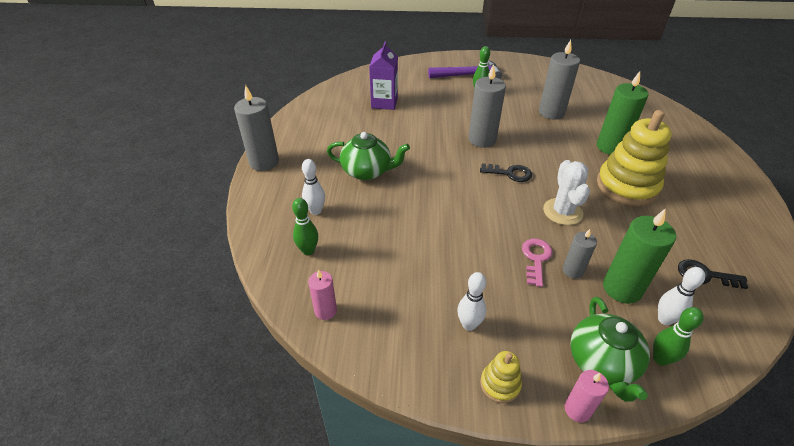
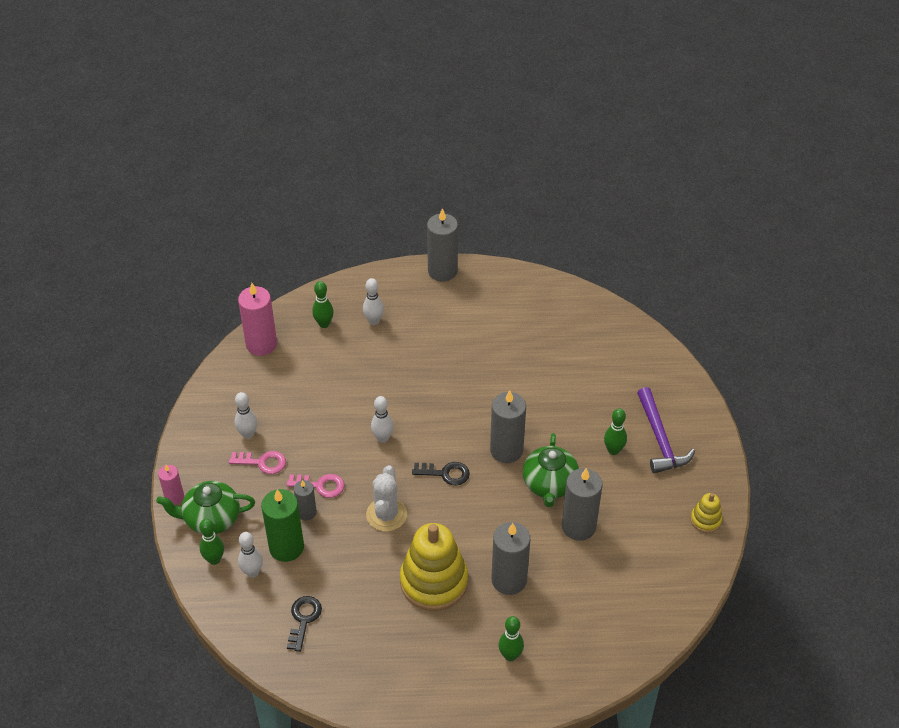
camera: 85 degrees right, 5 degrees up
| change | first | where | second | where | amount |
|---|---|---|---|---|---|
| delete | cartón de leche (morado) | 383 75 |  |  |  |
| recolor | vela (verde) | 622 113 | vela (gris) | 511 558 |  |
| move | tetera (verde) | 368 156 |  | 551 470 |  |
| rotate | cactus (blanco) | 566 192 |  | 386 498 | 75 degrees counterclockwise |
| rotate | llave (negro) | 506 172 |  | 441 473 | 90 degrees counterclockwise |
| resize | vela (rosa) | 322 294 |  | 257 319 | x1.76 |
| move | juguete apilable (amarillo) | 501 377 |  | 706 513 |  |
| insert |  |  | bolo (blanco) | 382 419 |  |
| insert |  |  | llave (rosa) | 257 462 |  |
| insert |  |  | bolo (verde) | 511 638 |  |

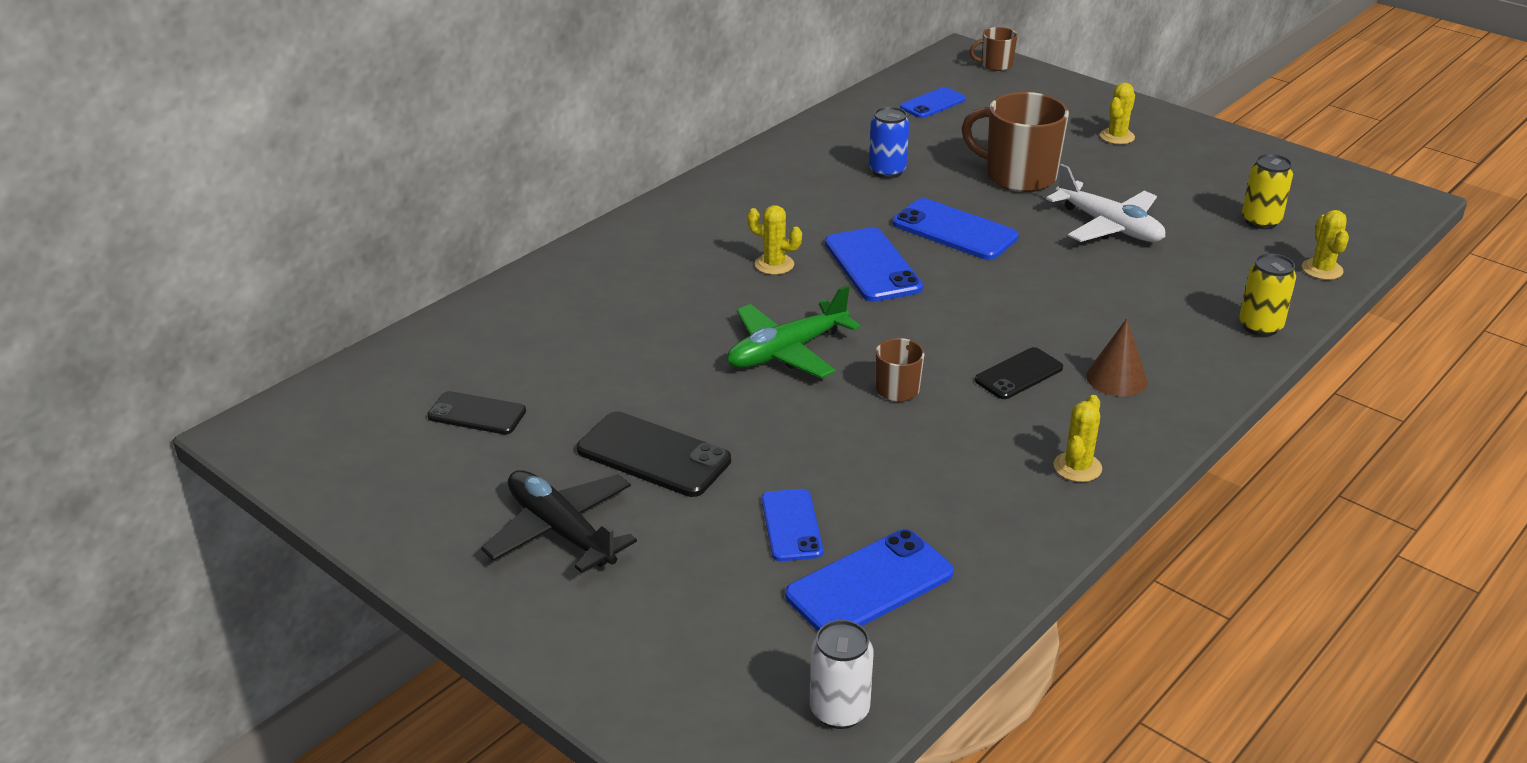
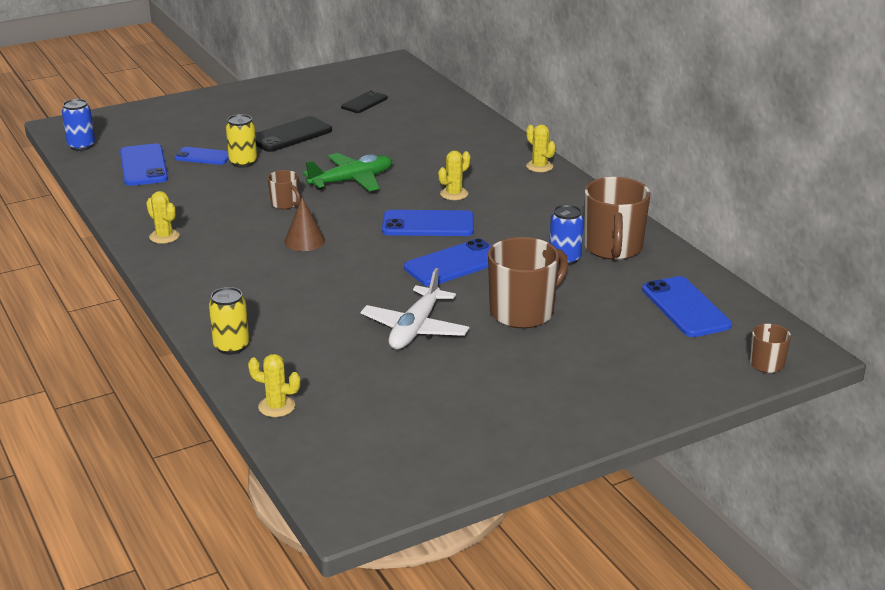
camera: 110 degrees right, 5 degrees down
| change | first | where | second | where | amount |
|---|---|---|---|---|---|
| move | cactus (amarillo) | 1117 113 |  | 541 148 |  |
| resize | móvil (azul) | 933 102 |  | 687 306 | x1.55 |
| move | lata (amarillo) | 1267 191 |  | 241 141 |  |
| rotate | avión (blanco) | 1105 203 |  | 415 308 | 45 degrees counterclockwise |
| rotate | avión (verde) | 793 331 |  | 347 172 | 75 degrees clockwise |
| move | cono (marrón) | 1116 358 |  | 304 224 |  |
| delete | móvil (negro) | 1019 373 |  |  |  |
| delete | avión (negro) | 559 521 |  |  |  |
| recolor | lata (blanco) | 842 674 | lata (azul) | 78 125 |  |
| insert |  |  | taza (marrón) | 617 218 |  |

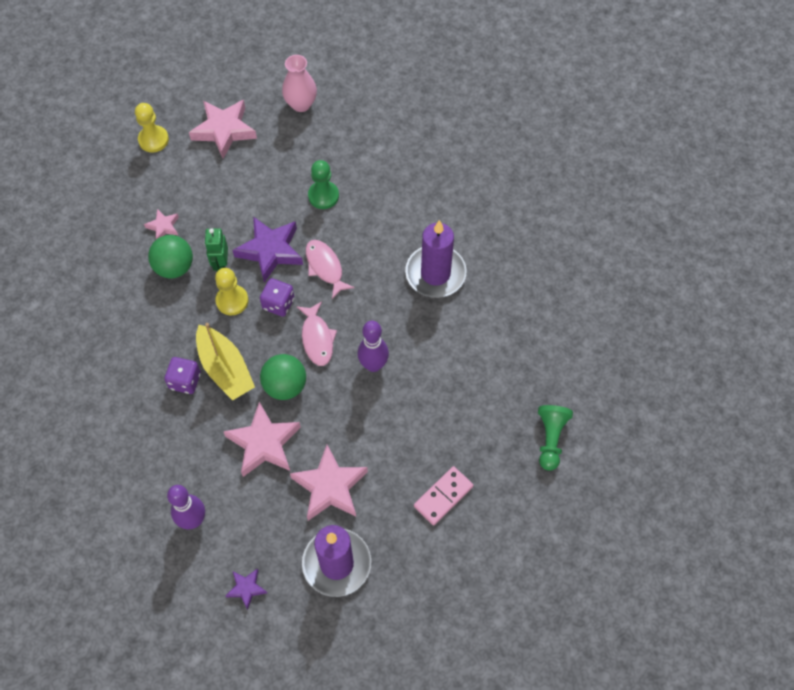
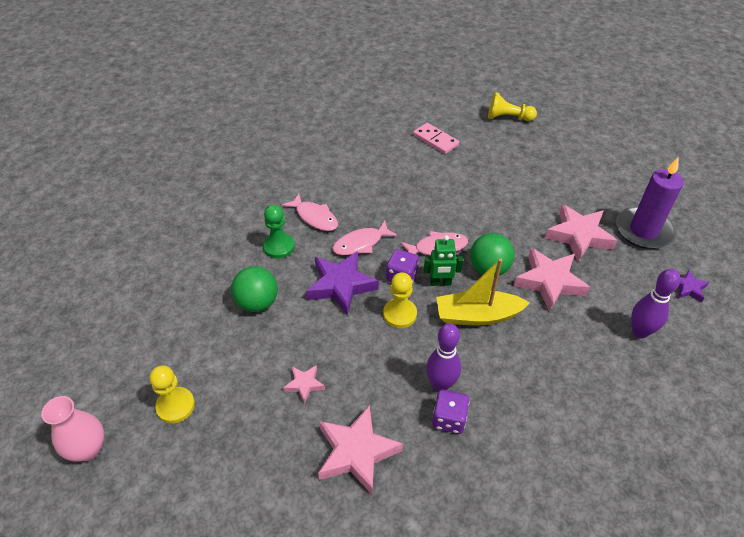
camera: 90 degrees left, 15 degrees down
| change | first | where | second | where | amount |
|---|---|---|---|---|---|
| move | florero (rosa) | 299 83 |  | 72 429 |  |
| move | estrella (rosa) | 223 129 |  | 360 449 |  |
| delete | vela (morado) | 436 259 |  |  |  |
| move | robot (verde) | 216 249 |  | 443 260 |  |
| move | pelota (verde) | 170 256 |  | 254 289 |  |
| move | bolo (morado) | 373 346 |  | 443 357 |  |
| rotate | barco (amarillo) | 225 362 |  | 483 291 | 150 degrees counterclockwise |
| move | dado (morado) | 182 375 |  | 450 412 |  |
| recolor | peón (verde) | 555 438 | peón (amarillo) | 512 106 |  |
| move | ficha de dominó (rosa) | 444 495 |  | 436 138 |  |
| insert |  |  | pez (rosa) | 310 212 |  |

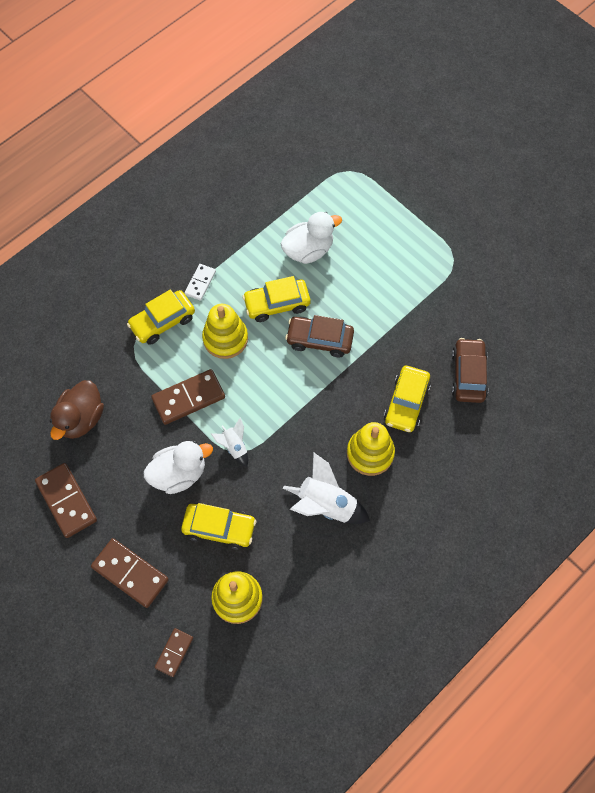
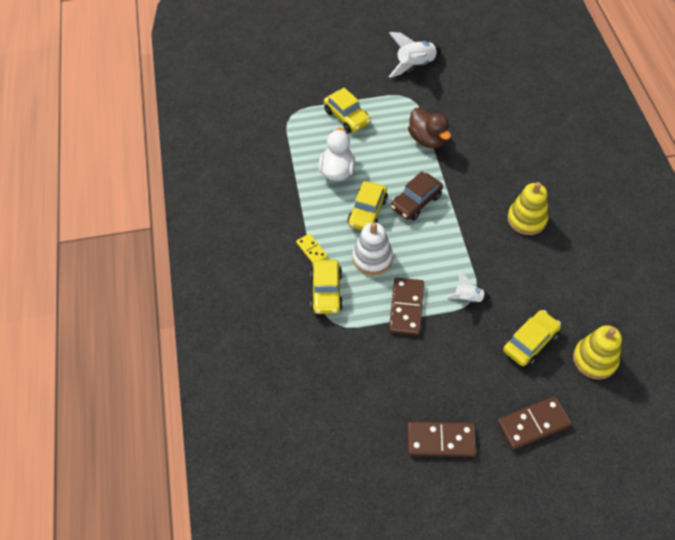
camera: 55 degrees left, 10 degrees down
| change | first | where | second | where | amount |
|---|---|---|---|---|---|
| recolor | ficha de dominó (blanco) | 200 282 | ficha de dominó (amarillo) | 312 248 |  |
| recolor | juguete apilable (amarillo) | 225 331 | juguete apilable (blanco) | 372 248 |  |
| delete | coche (marrón) | 470 370 |  |  |  |
| move | coche (amarillo) | 407 399 |  | 347 110 |  |
| move | pato (marrón) | 77 410 |  | 429 128 |  |
| delete | pato (blanco) | 178 467 |  |  |  |
| move | cohete (blanco) | 326 488 |  | 415 55 |  |
| delete | ficha de dominó (marrón) | 174 652 |  |  |  |

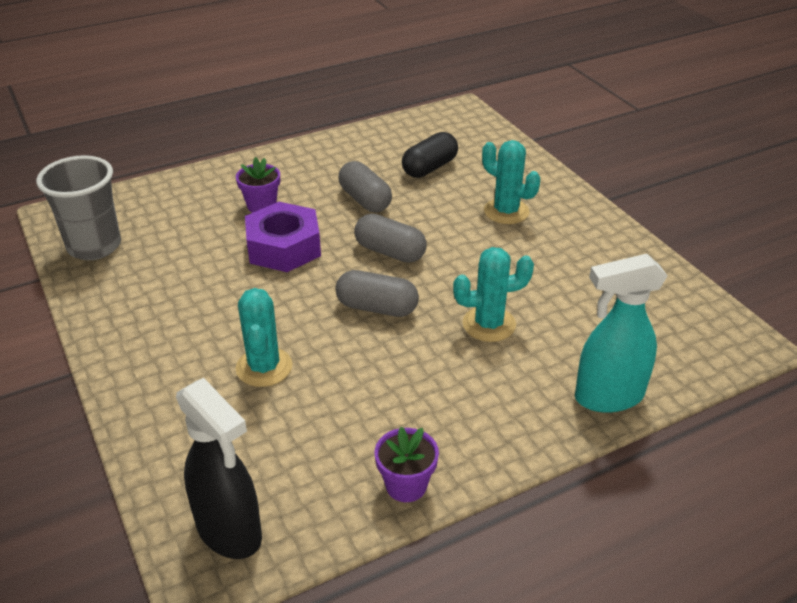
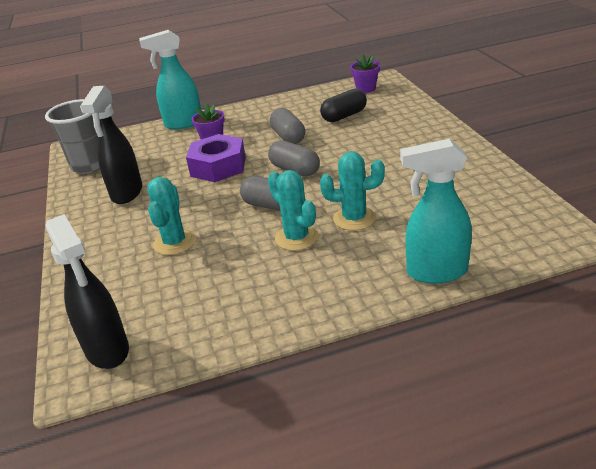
camera: 15 degrees right, 5 degrees down
| change | first | where | second | where | amount |
|---|---|---|---|---|---|
| move | cactus (turquesa) | 511 182 |  | 293 210 |  |
| move | maceta (morado) | 406 464 |  | 365 73 |  |
| insert |  |  | pulverizador (turquesa) | 170 80 |  |
| insert |  |  | pulverizador (negro) | 111 145 |  |

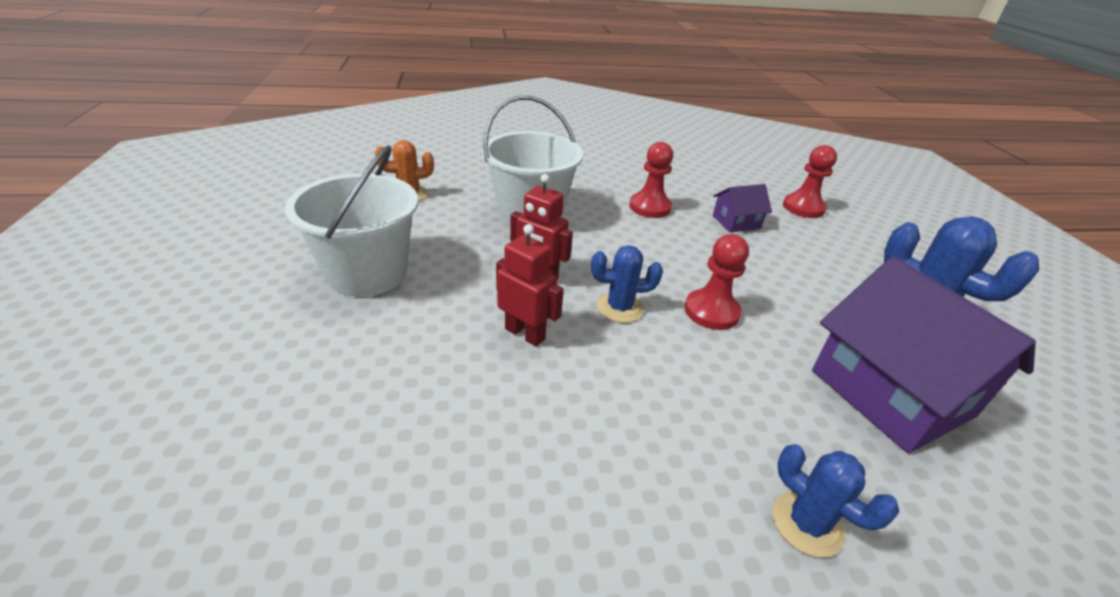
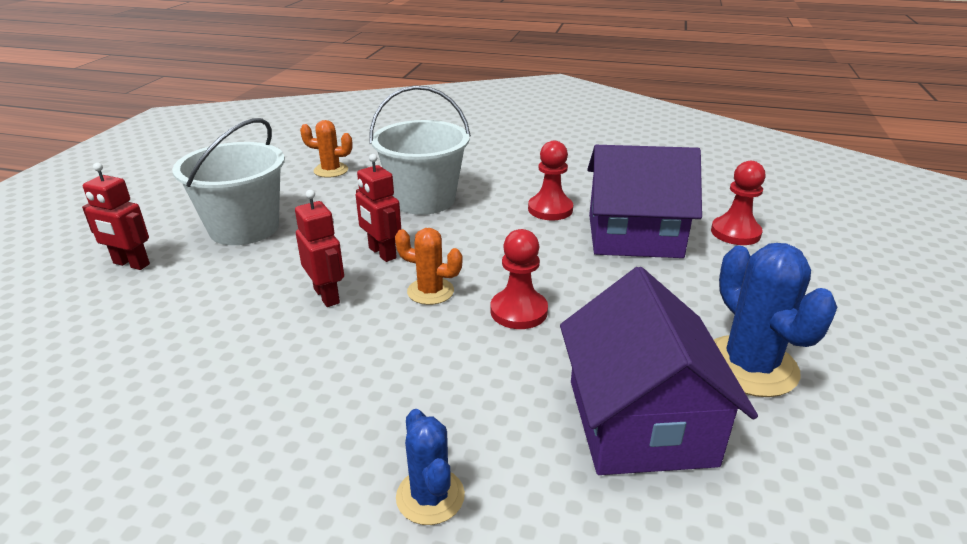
camera: 25 degrees right, 5 degrees down
| change | first | where | second | where | amount |
|---|---|---|---|---|---|
| resize | casa (morado) | 742 208 |  | 644 201 | x2.12 |
| recolor | cactus (azul) | 627 284 | cactus (naranja) | 429 266 |  |
| insert |  |  | robot (rojo) | 116 216 |  |

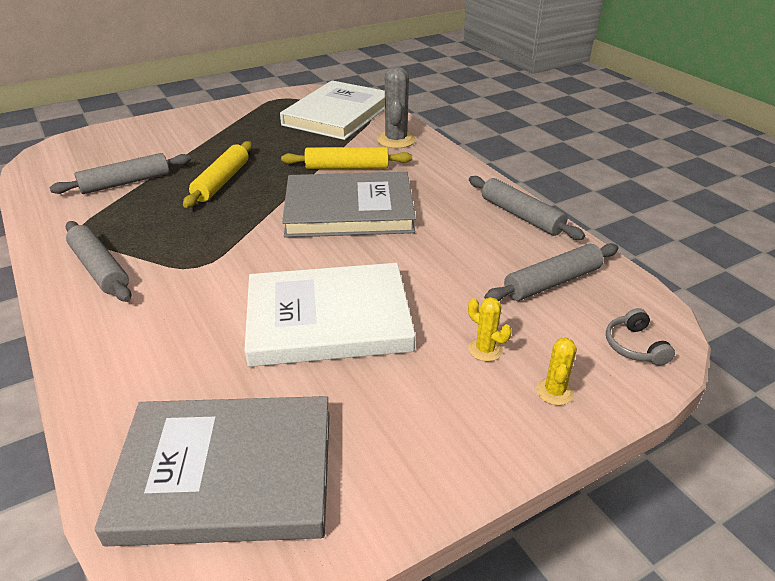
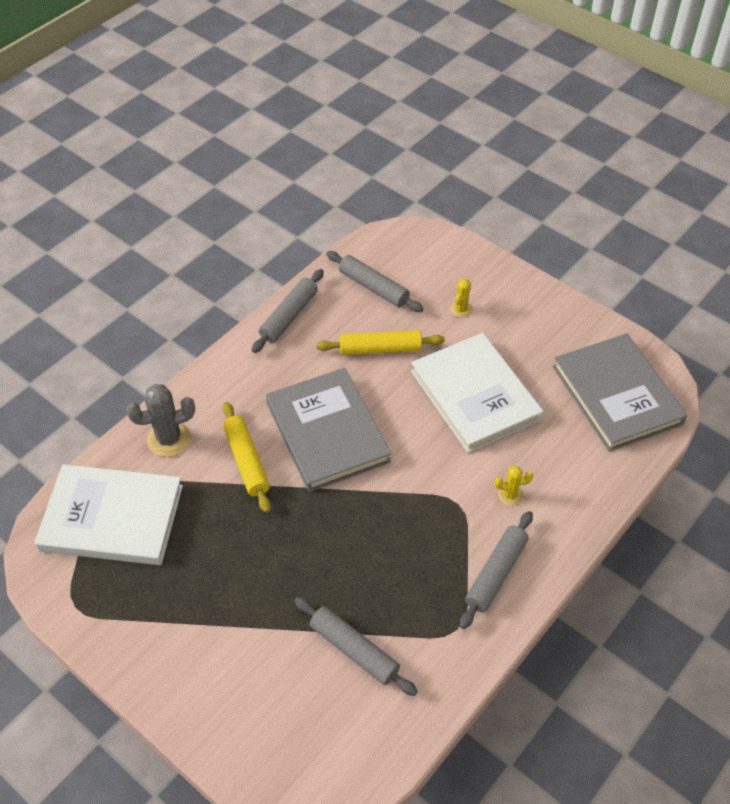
camera: 110 degrees left, 15 degrees up
| change | first | where | second | where | amount |
|---|---|---|---|---|---|
| move | rodillo (amarillo) | 217 174 |  | 380 342 |  |
| delete | auriculares (gris) | 640 337 |  |  |  |
| move | cactus (amarillo) | 556 371 |  | 514 486 |  |

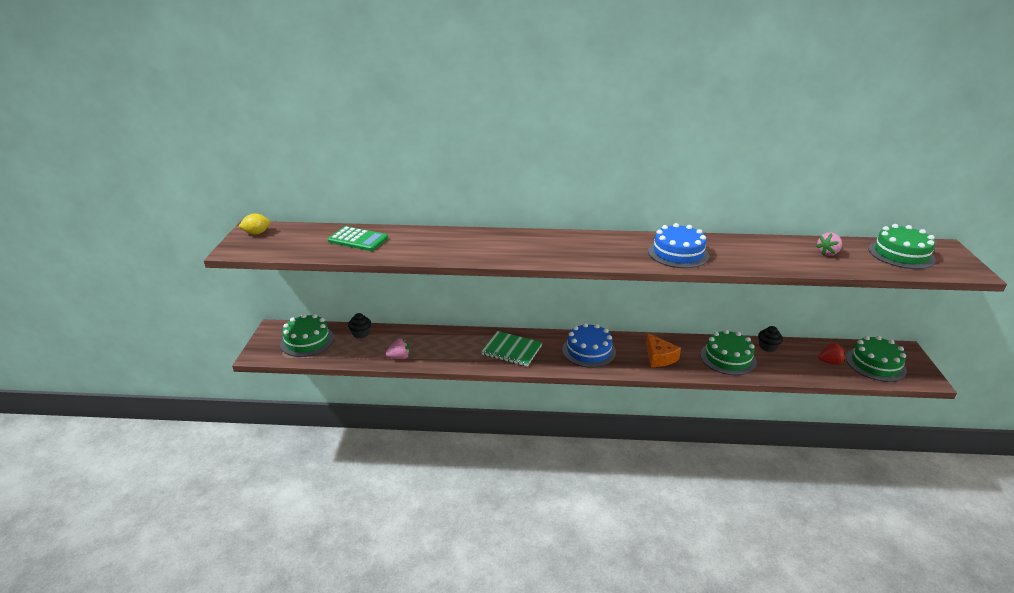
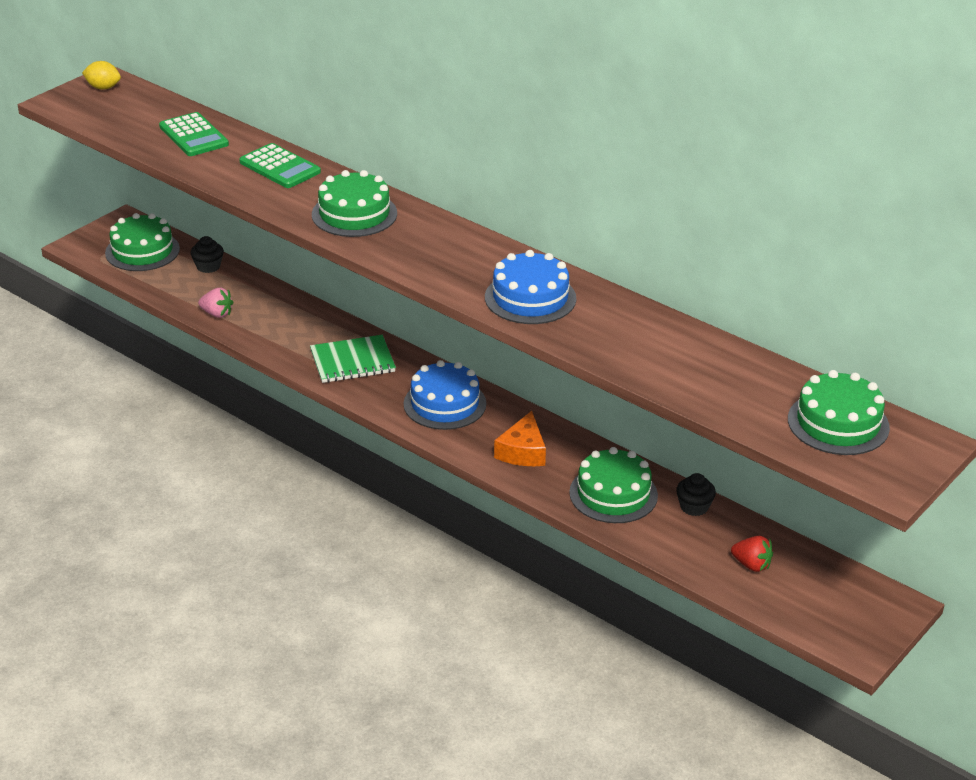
camera: 35 degrees right, 5 degrees up
| change | first | where | second | where | amount |
|---|---|---|---|---|---|
| delete | fresa (rosa) | 829 244 |  |  |  |
| rotate | cuaderno (verde) | 511 349 |  | 353 359 | 75 degrees counterclockwise |
| move | tarta (verde) | 876 359 |  | 354 203 |  |
| insert |  |  | calculadora (verde) | 280 165 |  |

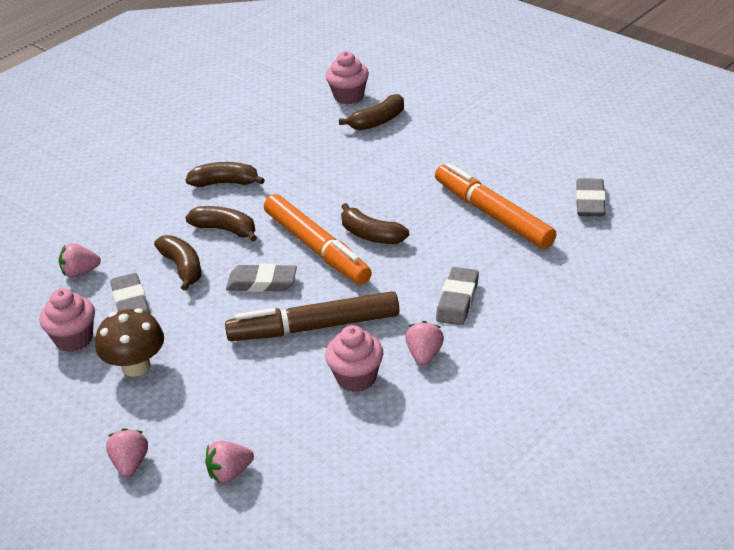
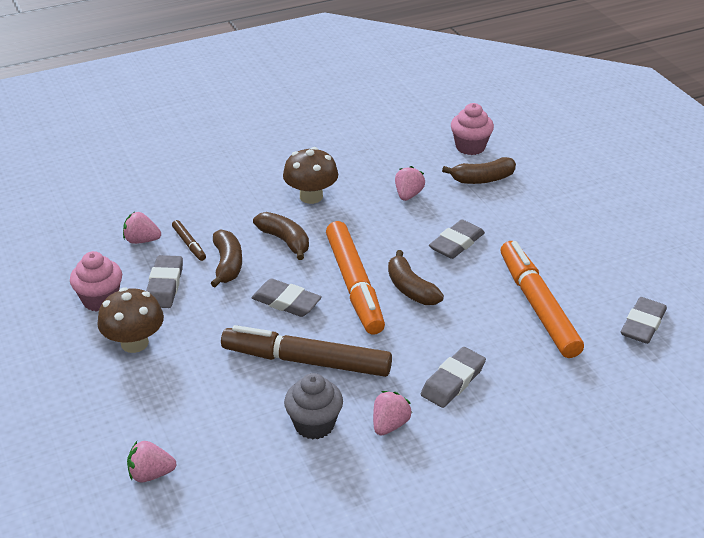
camera: 20 degrees right, 0 degrees up
| change | first | where | second | where | amount |
|---|---|---|---|---|---|
| replace | plátano (marrón) | 225 174 | seta (marrón) | 310 175 |  |
| recolor | magdalena (rosa) | 354 358 | magdalena (gris) | 313 406 |  |
| move | fresa (rosa) | 127 452 |  | 410 183 |  |
| insert |  |  | goma de borrar (gris) | 457 239 |  |
| insert |  |  | rotulador (marrón) | 189 240 |  |

